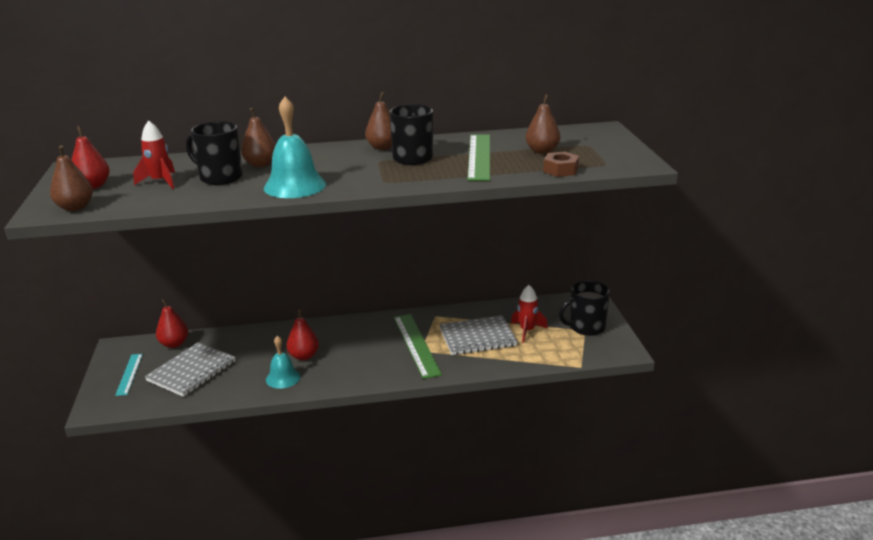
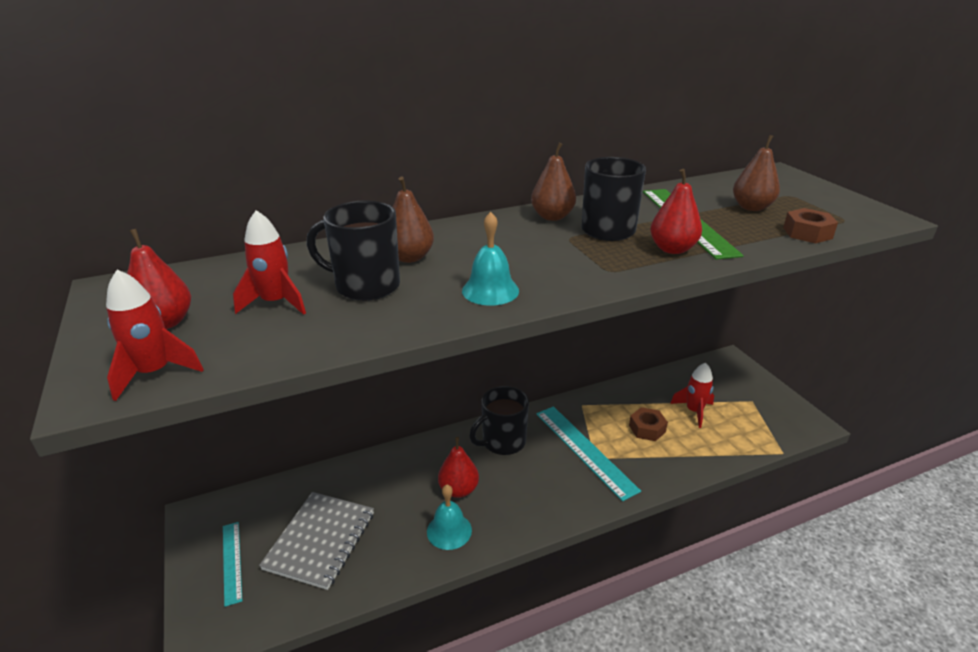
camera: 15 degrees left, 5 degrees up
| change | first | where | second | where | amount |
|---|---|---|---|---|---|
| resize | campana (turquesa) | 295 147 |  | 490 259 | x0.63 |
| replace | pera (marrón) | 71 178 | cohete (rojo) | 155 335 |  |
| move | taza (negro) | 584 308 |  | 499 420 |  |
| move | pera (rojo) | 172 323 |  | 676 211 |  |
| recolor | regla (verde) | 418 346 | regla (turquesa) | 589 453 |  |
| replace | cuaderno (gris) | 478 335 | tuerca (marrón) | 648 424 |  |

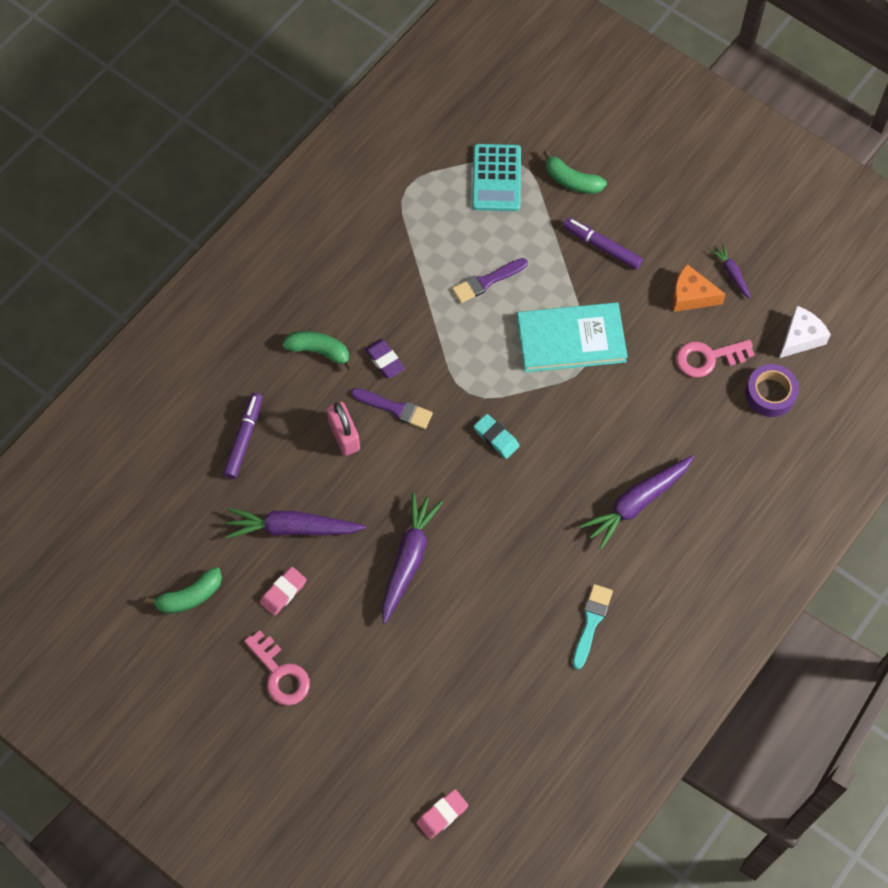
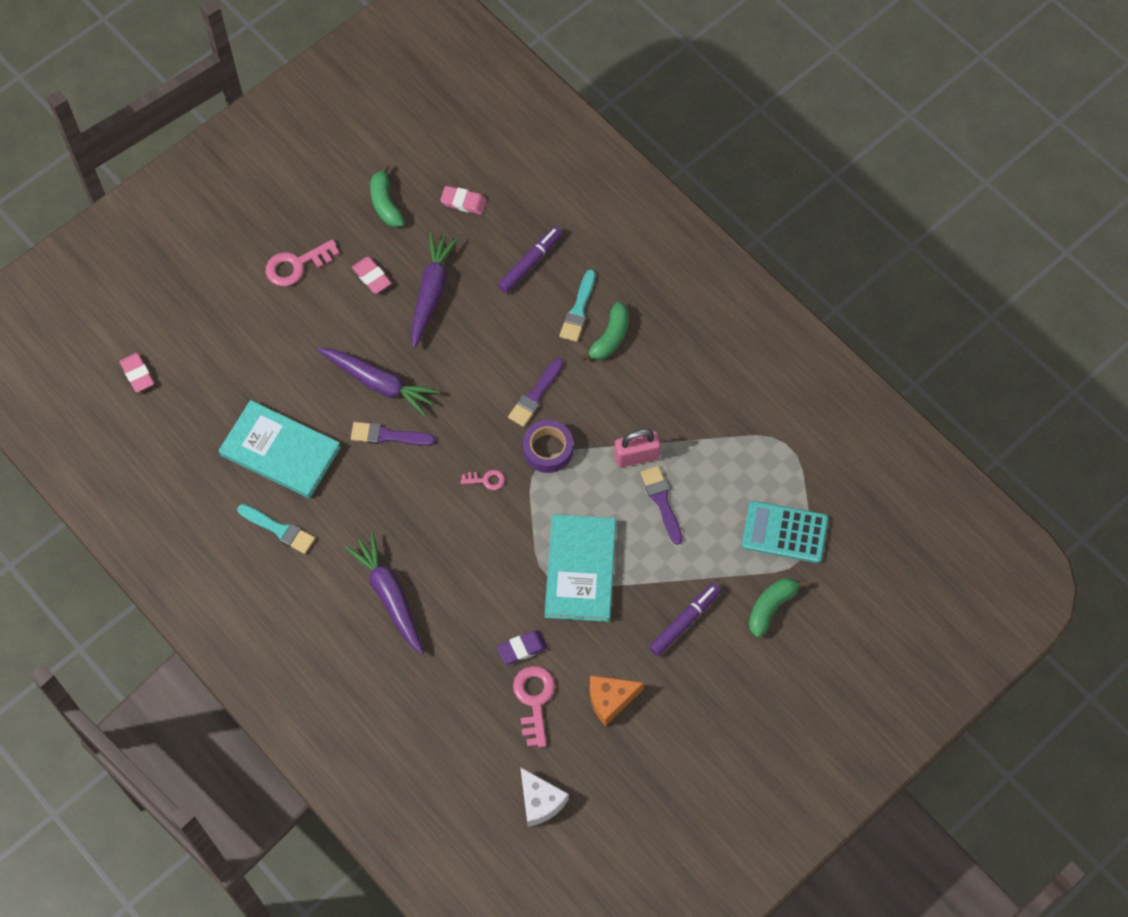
camera: 100 degrees right, 0 degrees up
| change | first | where | second | where | amount |
|---|---|---|---|---|---|
| delete | zanahoria (morado) | 731 271 |  |  |  |
| rotate | queso (naranja) | 699 288 |  | 617 700 | 135 degrees counterclockwise |
| move | goma de borrar (morado) | 385 359 |  | 522 647 |  |
| move | cinta adhesiva (morado) | 772 390 |  | 548 446 |  |
| rotate | rotulador (morado) | 243 436 |  | 530 259 | 75 degrees counterclockwise |
| move | candado (rosa) | 343 429 |  | 637 448 |  |
| replace | goma de borrar (turquesa) | 497 436 | llave (rosa) | 483 480 |  |
| insert |  |  | goma de borrar (rosa) | 463 200 |  |
| insert |  |  | pincel (turquesa) | 578 305 |  |
| insert |  |  | libro (turquesa) | 280 449 |  |
| insert |  |  | pincel (morado) | 393 434 |  |

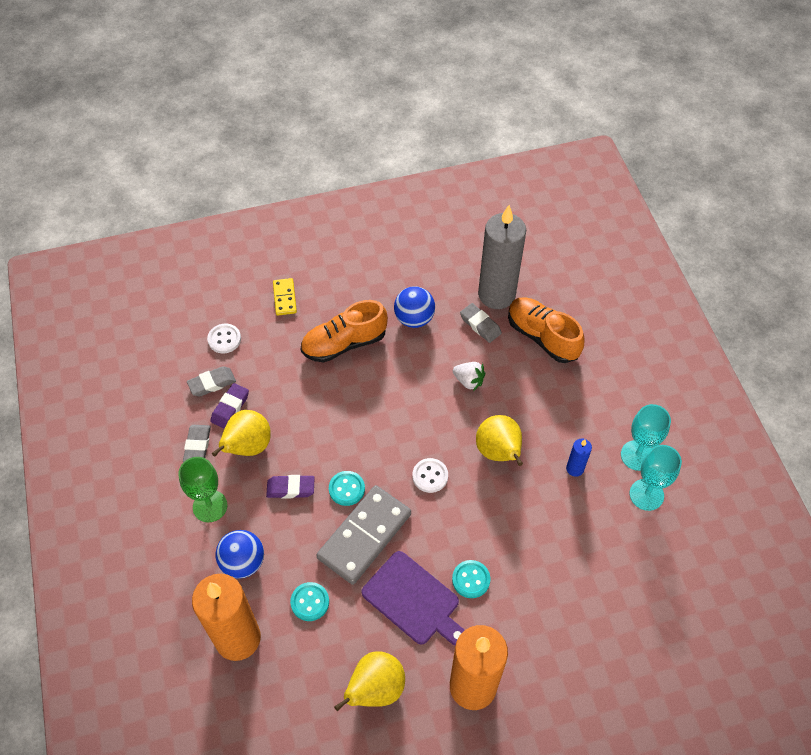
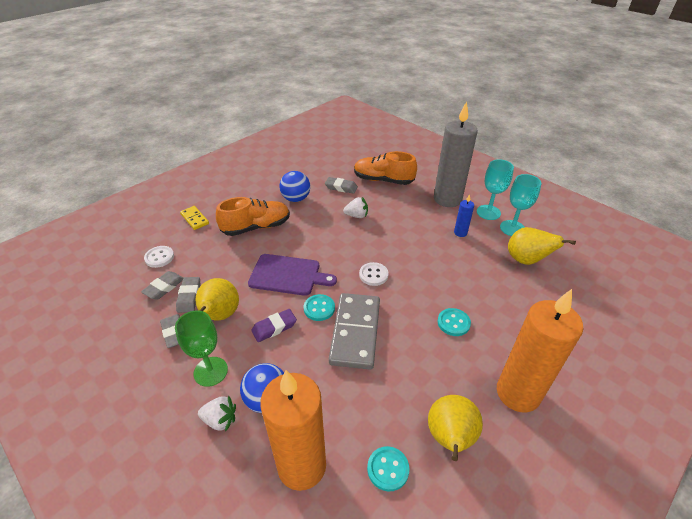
camera: 30 degrees left, 15 degrees down
| change | first | where | second | where | amount |
|---|---|---|---|---|---|
| move | vela (gris) | 502 257 |  | 456 154 |  |
| rotate | zapato (naranja) | 344 331 |  | 253 216 | 150 degrees counterclockwise |
| recolor | goma de borrar (morado) | 229 406 | goma de borrar (gris) | 188 295 |  |
| move | pera (amarillo) | 499 440 |  | 542 246 |  |
| move | tabla de cortar (morado) | 413 598 |  | 292 275 |  |
| move | botón (turquesa) | 309 601 |  | 388 469 |  |
| insert |  |  | fresa (blanco) | 217 413 |  |

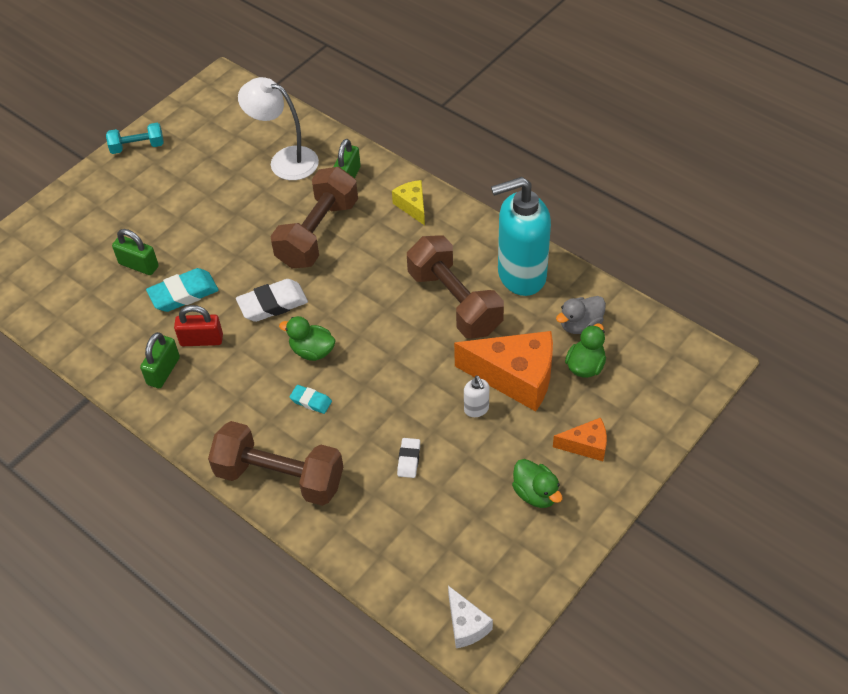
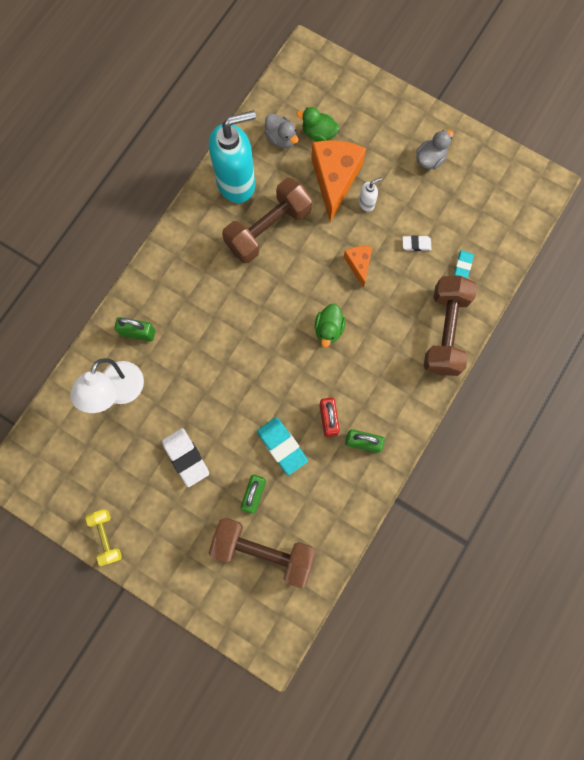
camera: 100 degrees left, 25 degrees up
| change | first | where | second | where | amount |
|---|---|---|---|---|---|
| recolor | mancuerna (turquesa) | 135 138 | mancuerna (amarillo) | 103 538 |  |
| move | mancuerna (marrón) | 314 217 |  | 262 553 |  |
| rotate | dispensador de jabón (turquesa) | 521 236 |  | 232 156 | 90 degrees counterclockwise |
| delete | queso (amarillo) | 408 202 |  |  |  |
| move | goma de borrar (blanco) | 272 300 |  | 185 457 |  |
| move | goma de borrar (turquesa) | 310 399 |  | 464 264 |  |
| move | queso (naranja) | 580 439 |  | 358 267 |  |
| recolor | pato (verde) | 537 483 | pato (gris) | 435 149 |  |
| delete | queso (blanco) | 470 617 |  |  |  |

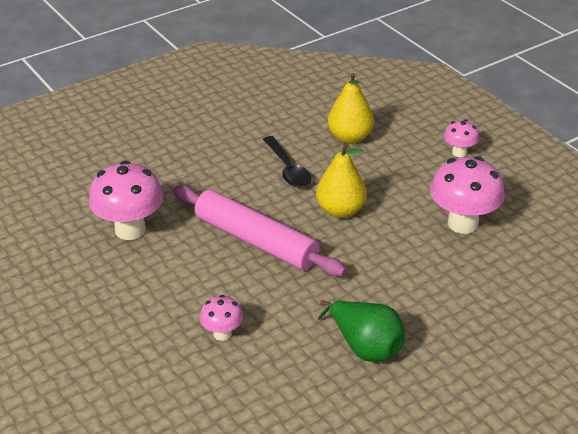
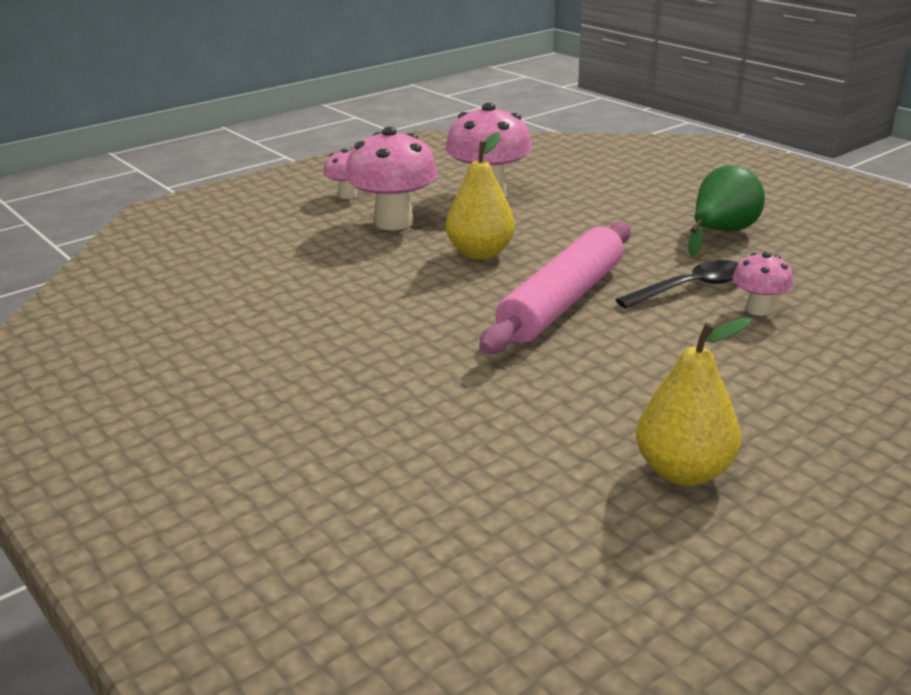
camera: 95 degrees left, 10 degrees down
| change | first | where | second | where | amount |
|---|---|---|---|---|---|
| move | pera (amarillo) | 351 108 |  | 694 402 |  |
| move | cuchara (negro) | 287 162 |  | 677 284 |  |
| move | seta (rosa) | 126 200 |  | 391 178 |  |

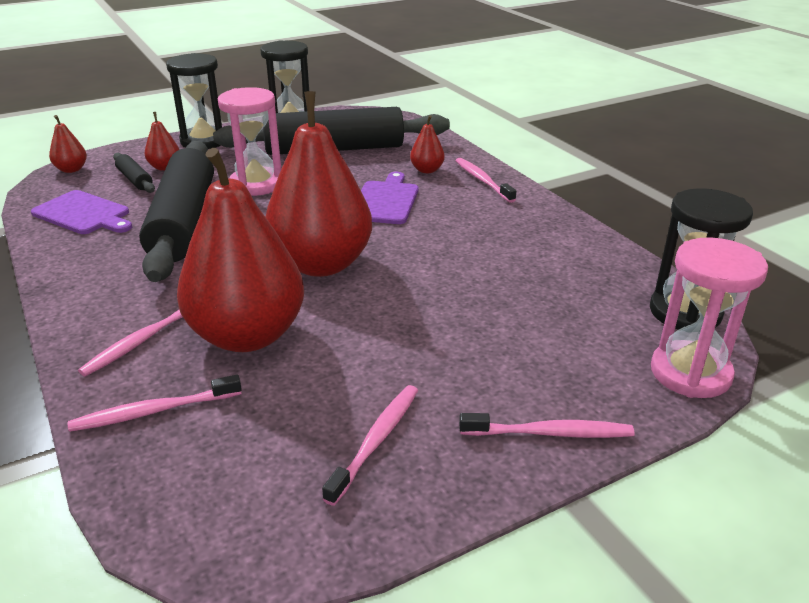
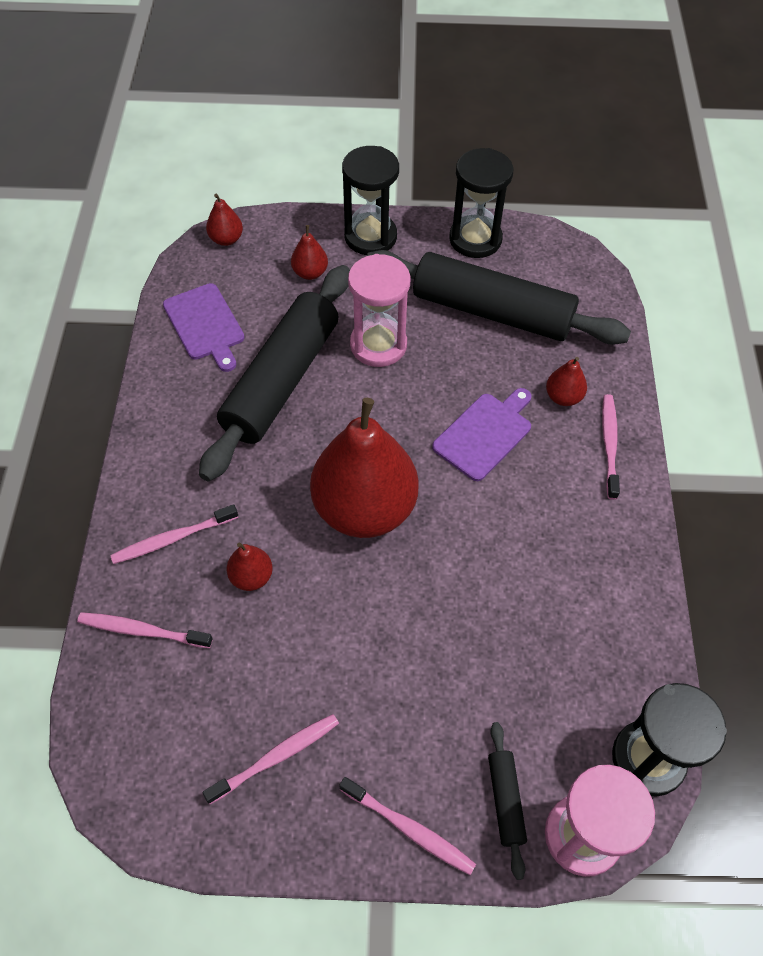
camera: 30 degrees right, 25 degrees up
| change | first | where | second | where | amount |
|---|---|---|---|---|---|
| resize | pera (rojo) | 240 250 |  | 250 567 | x0.41 |
| move | rodillo (negro) | 134 173 |  | 507 801 |  |

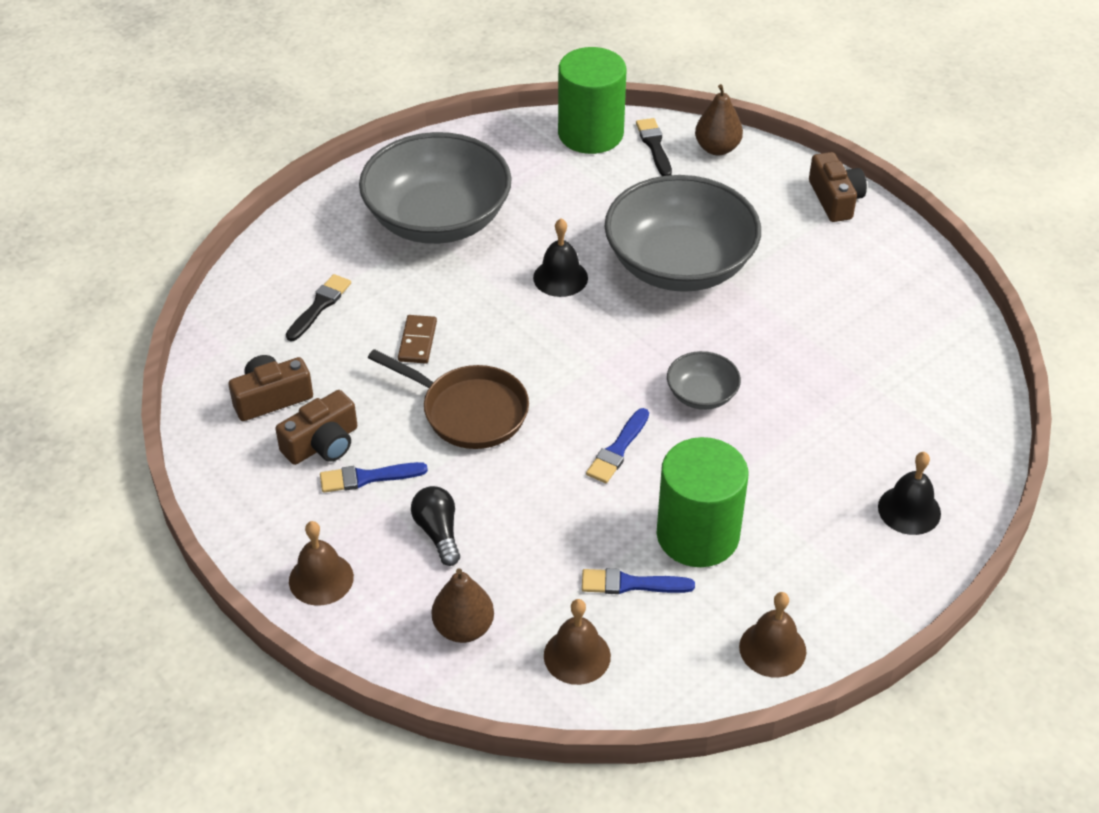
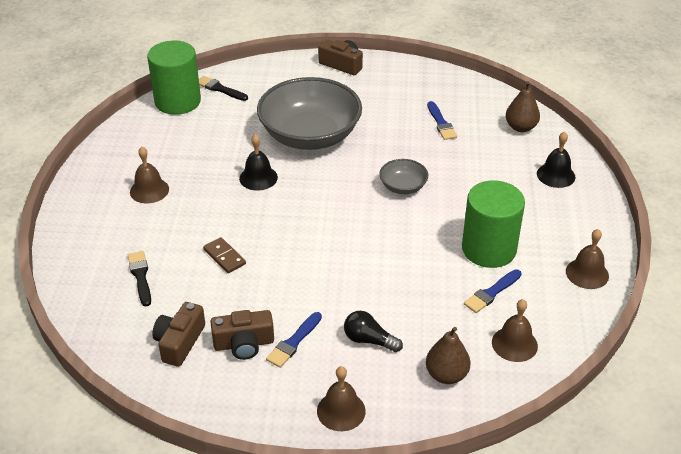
camera: 45 degrees left, 5 degrees down
| change | first | where | second | where | amount |
|---|---|---|---|---|---|
| move | pera (marrón) | 719 119 |  | 523 106 |  |
| replace | cuenco (gris) | 435 188 | campana (marrón) | 149 175 |  |
| delete | sartén (marrón) | 448 399 |  |  |  |
| rotate | cámara (marrón) | 316 427 |  | 242 335 | 75 degrees clockwise |
| move | pincel (azul) | 617 445 |  | 442 120 |  |

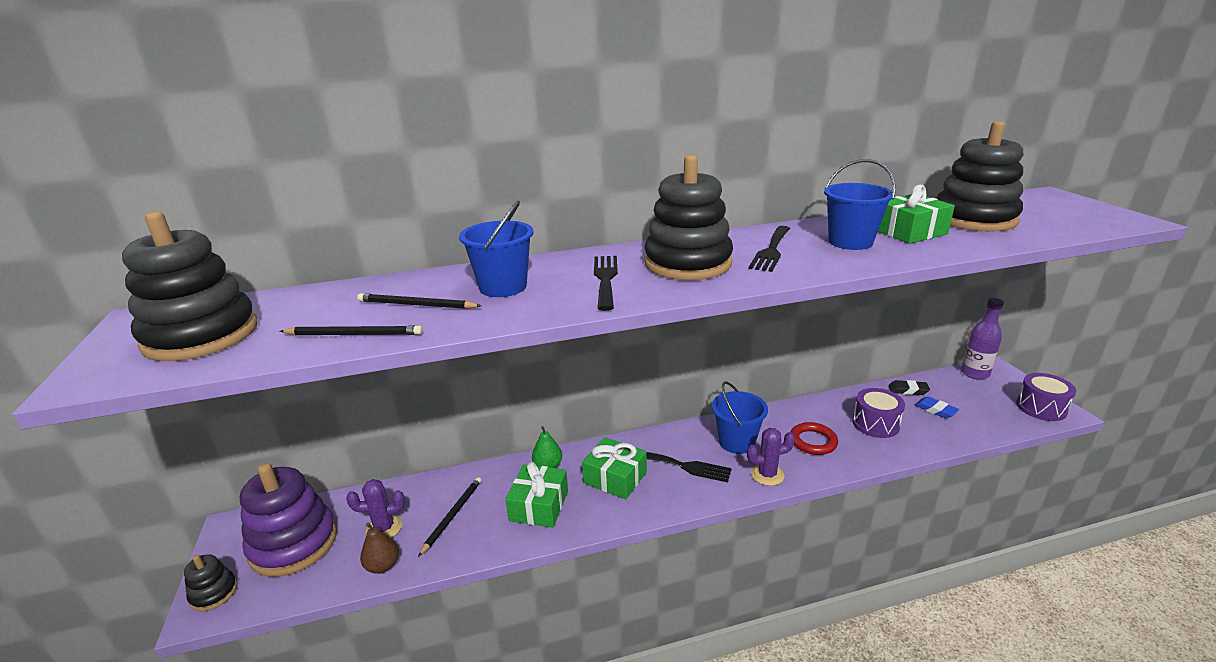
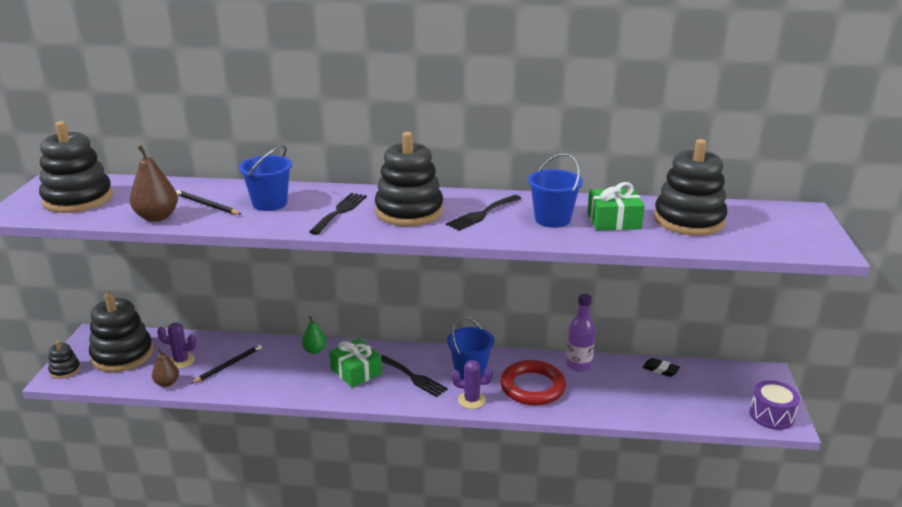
camera: 20 degrees right, 0 degrees up
| change | first | where | second | where | amount |
|---|---|---|---|---|---|
| move | botella (morado) | 982 339 |  | 581 333 |  |
| replace | lápiz (negro) | 351 330 | pera (marrón) | 154 183 |  |
| delete | tambor (morado) | 878 413 |  |  |  |
| delete | goma de borrar (azul) | 937 407 |  |  |  |
| resize | anillo (rojo) | 814 438 |  | 533 383 | x1.58 |
| delete | regalo (verde) | 536 495 |  |  |  |
| recolor | juguete apilable (morado) | 288 520 | juguete apilable (negro) | 121 332 |  |

